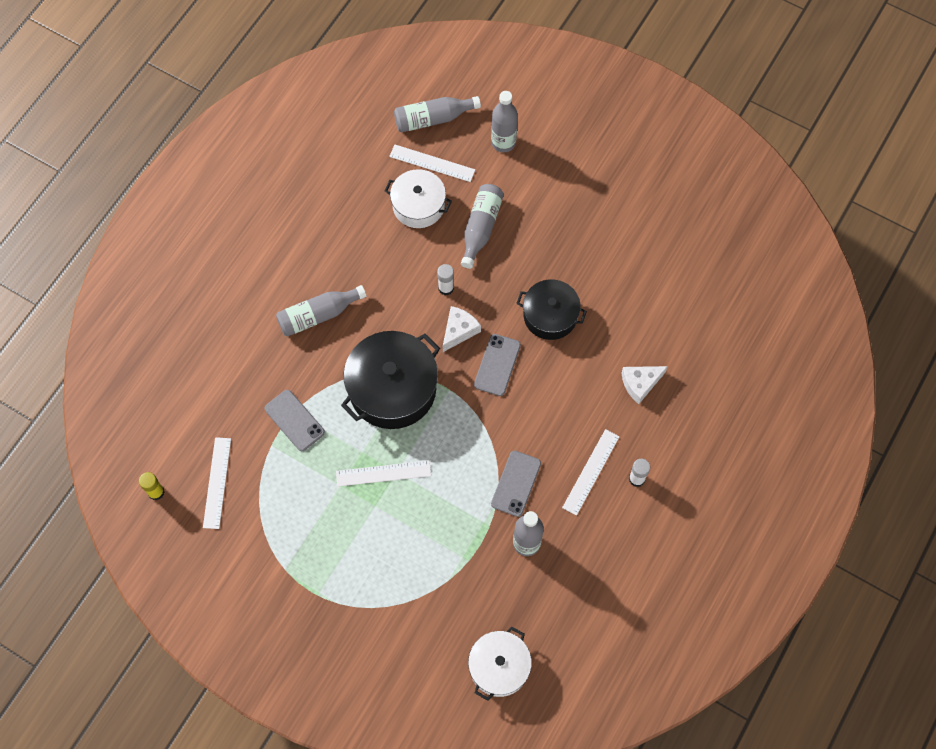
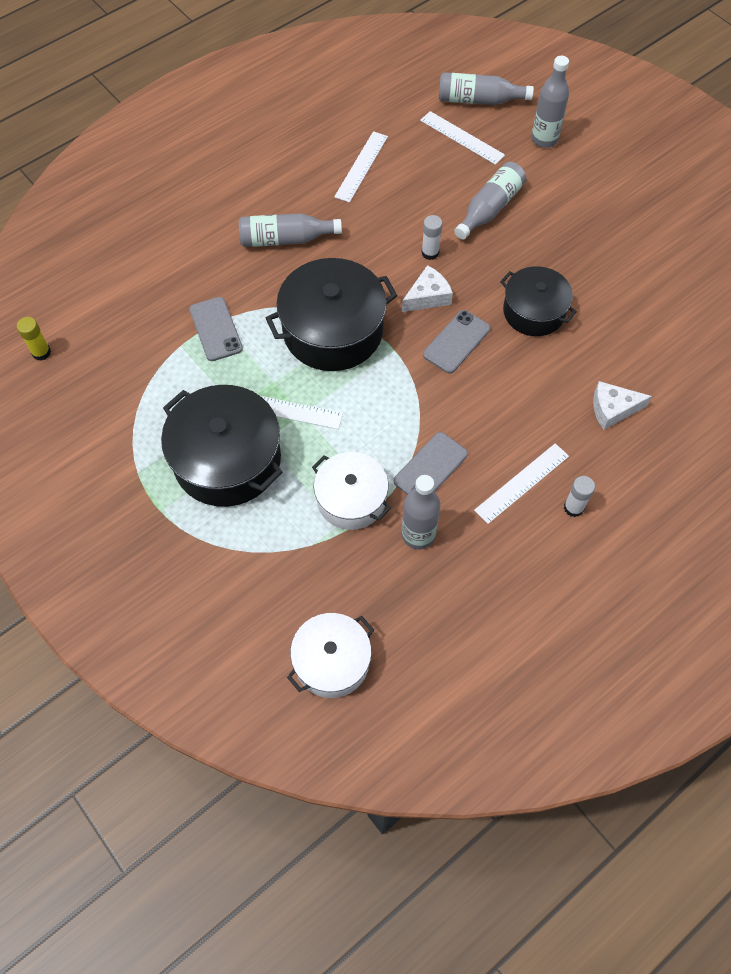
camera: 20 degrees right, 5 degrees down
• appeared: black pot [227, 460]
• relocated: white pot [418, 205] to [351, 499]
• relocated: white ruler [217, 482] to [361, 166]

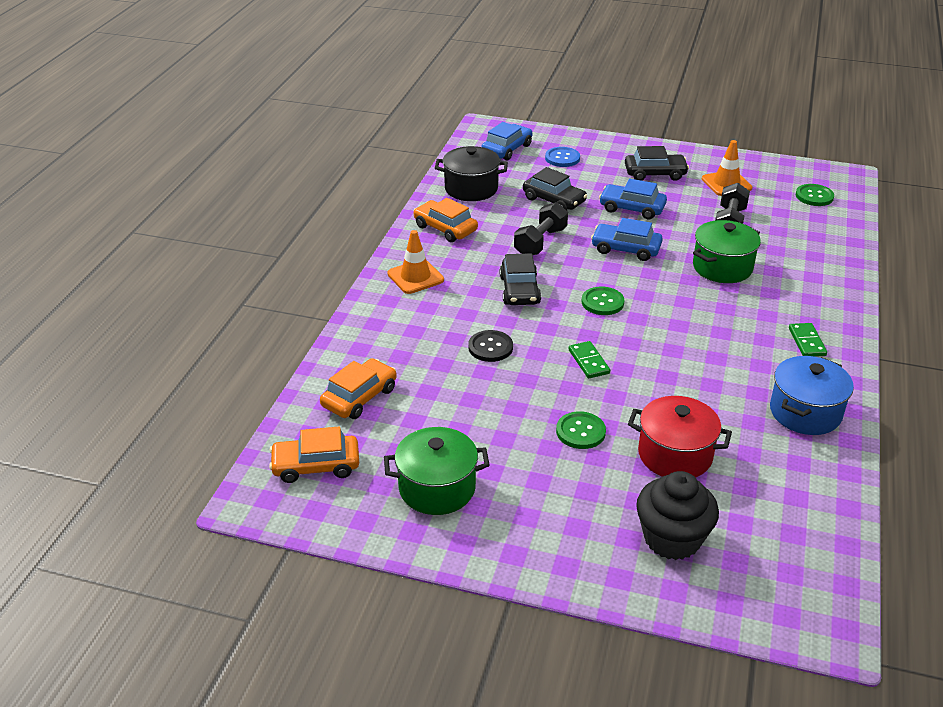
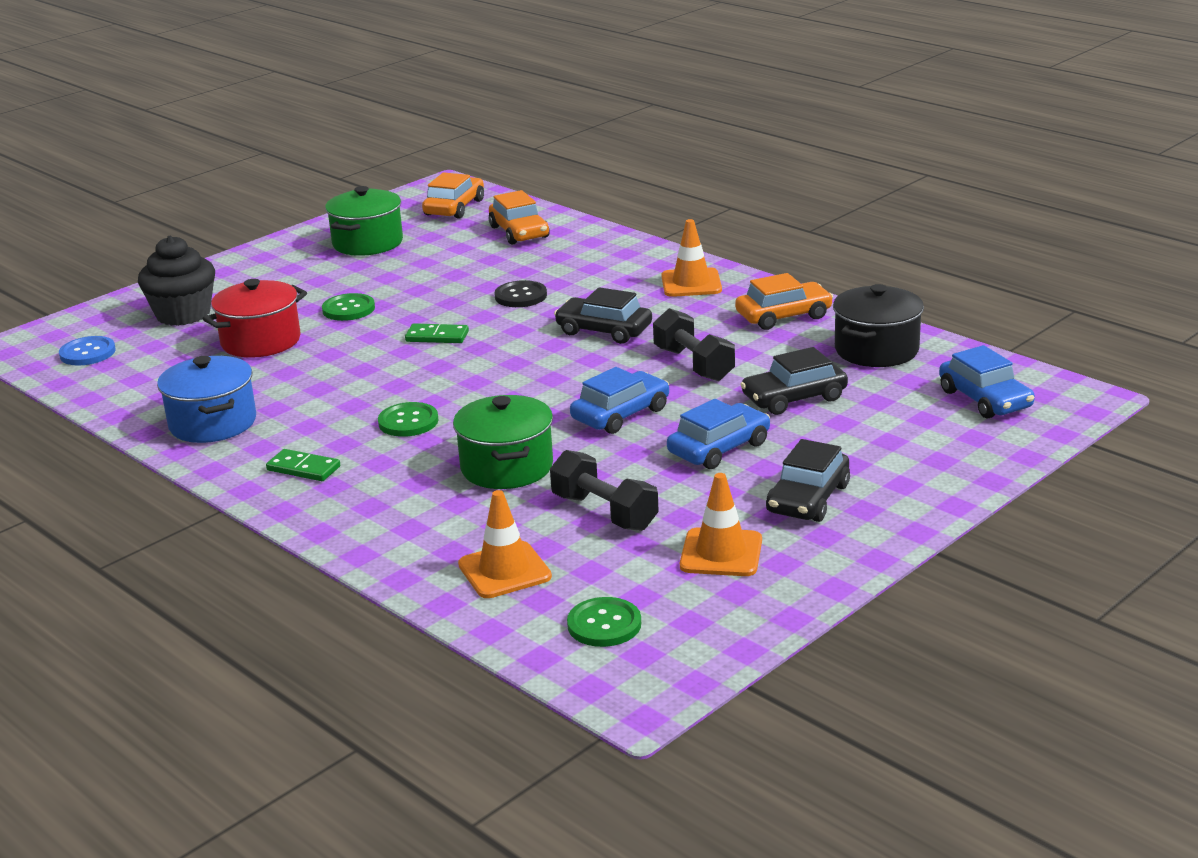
camera: 120 degrees right, 10 degrees down
• relocated: blue button [562, 158] to [87, 353]
• relocated: green button [602, 302] to [408, 422]
• appeared: orange traffic cone [504, 571]

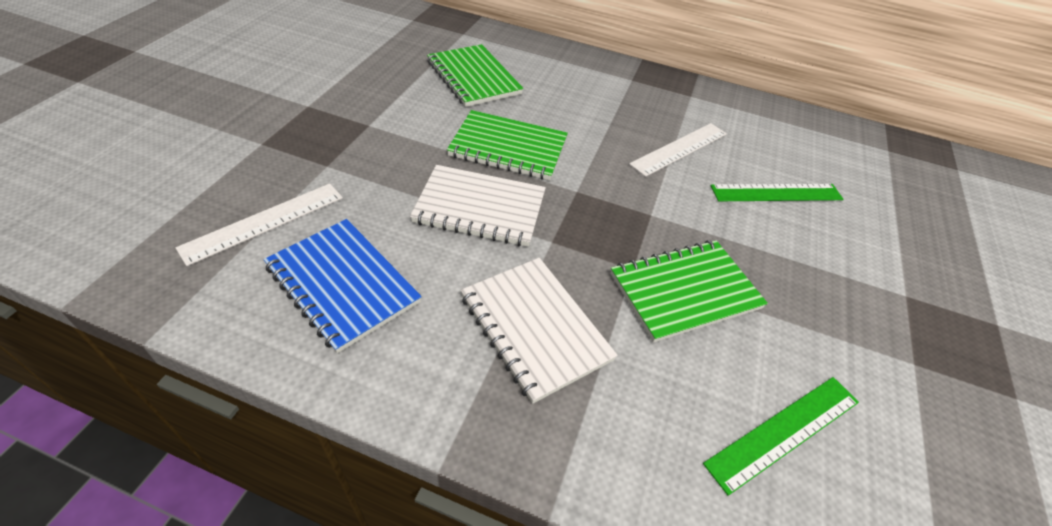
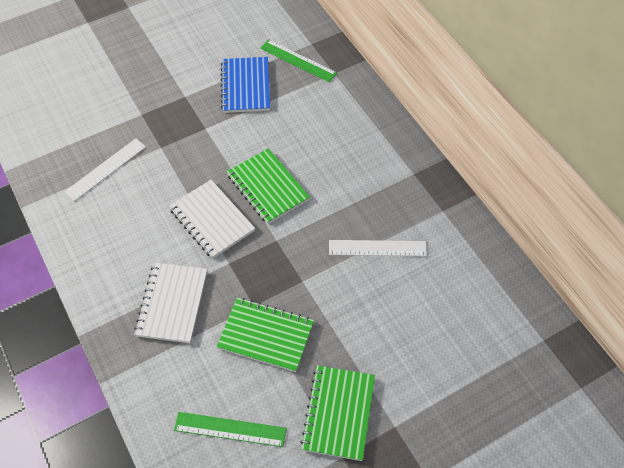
camera: 45 degrees right, 10 degrees up
• spun: white ruler [264, 222] = [106, 169] 45 degrees counterclockwise
• relocated: blue notebook [343, 284] to [246, 86]
• relocated: green ruler [776, 193] to [298, 60]
• relocated: green notebook [473, 78] to [338, 413]

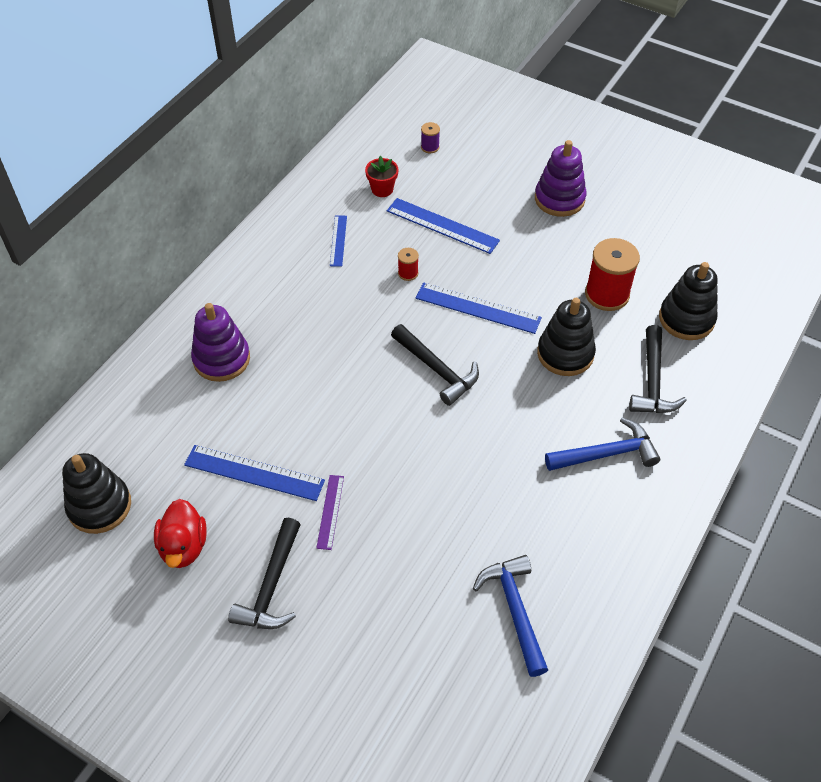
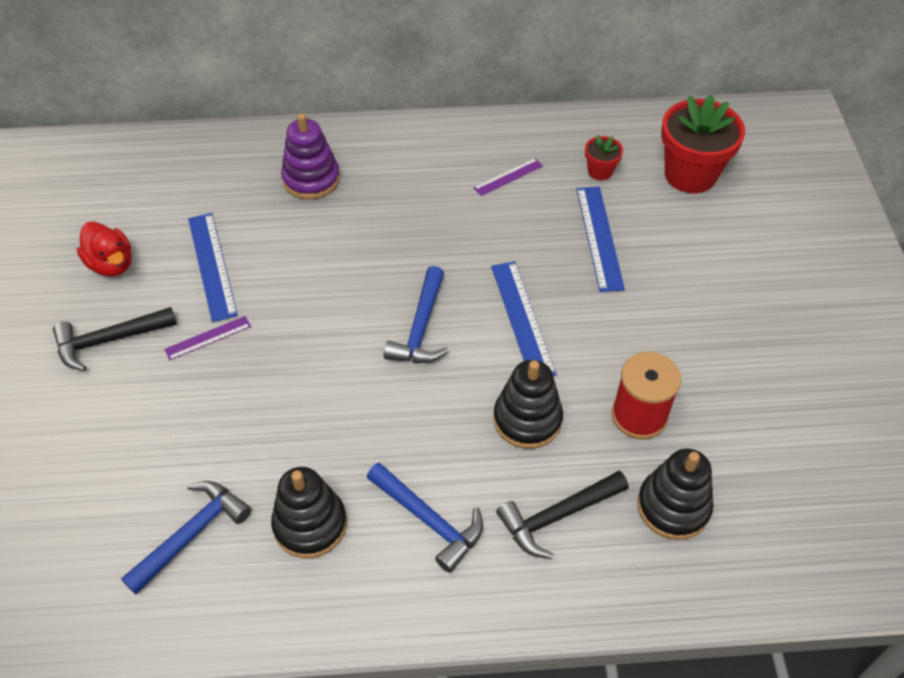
camera: 55 degrees right, 0 degrees up
• spun: red duck [184, 546] = [111, 264] 90 degrees counterclockwise
• relocated: black stacking toy [99, 506] to [310, 524]
• colour: black hammer [437, 370] to blue hammer [421, 328]
• colour: blue ruler [338, 240] to purple ruler [508, 177]
• exchanged: purple spool [430, 147] to red flower pot [690, 174]
• missing: red spool [408, 273]
• missing: purple stacking toy [559, 199]

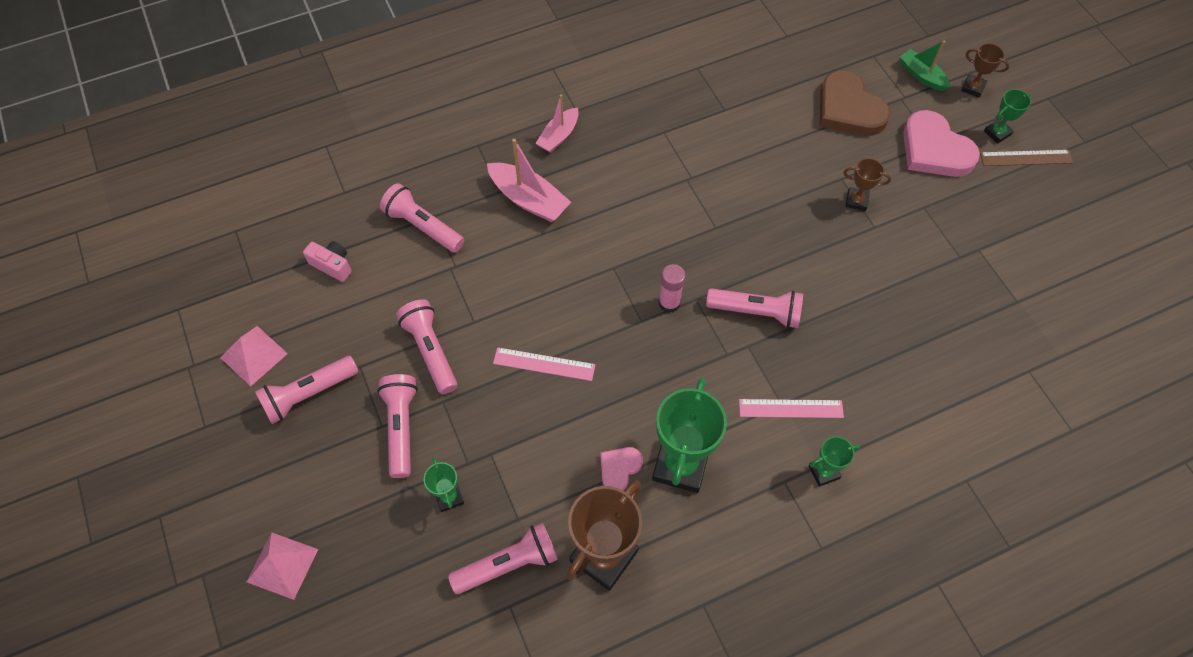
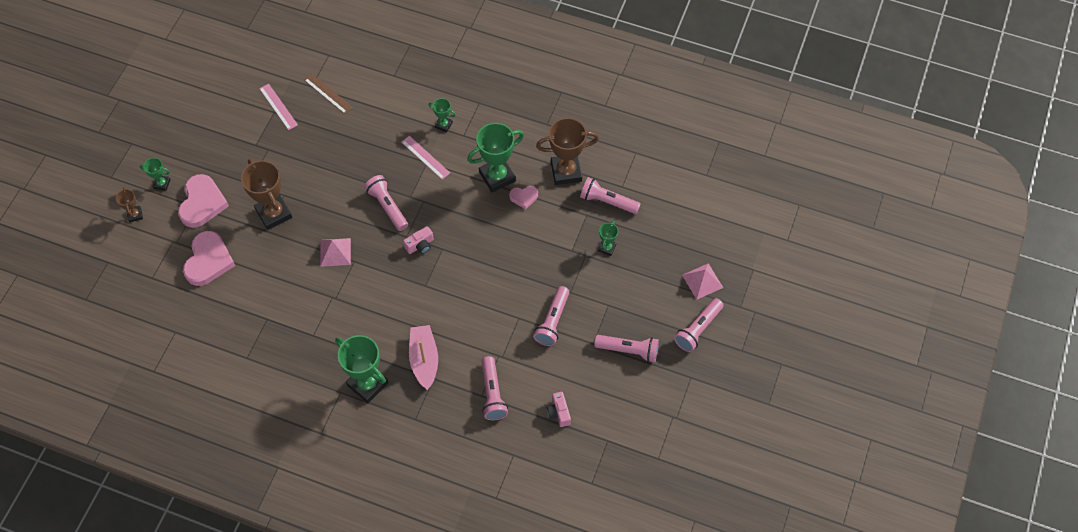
camera: 135 degrees left, 0 degrees up
• colour: brown heart [848, 109] to pink heart [208, 261]
• size: brown trophy [856, 201] = [273, 213] x2.01
• relocated: pink ruler [544, 364] to [278, 106]
• relocated: brown ruler [1026, 158] to [328, 93]
• relocated: pink pyramid [253, 355] to [335, 252]
• exchanged: pink boat [559, 136] to green trophy [367, 384]
• exchanged: pink glue stick [669, 303] to pink camera [420, 245]
• relocated: pink flashlight [401, 427] to [698, 329]
• missing: green boat [921, 75]

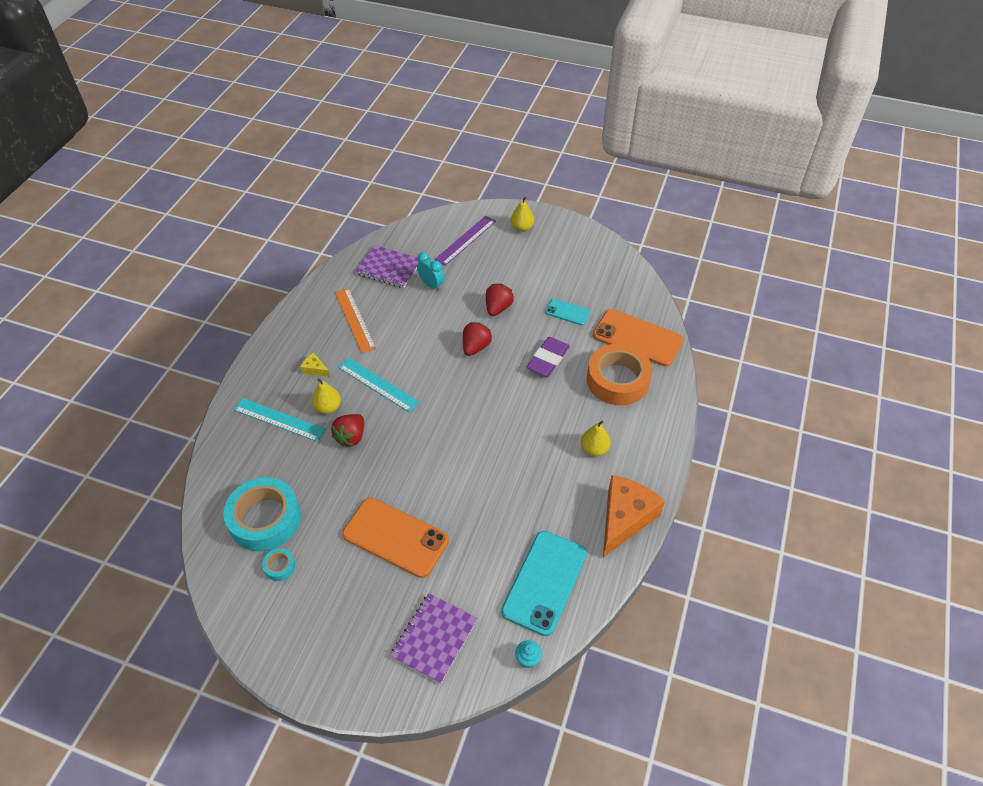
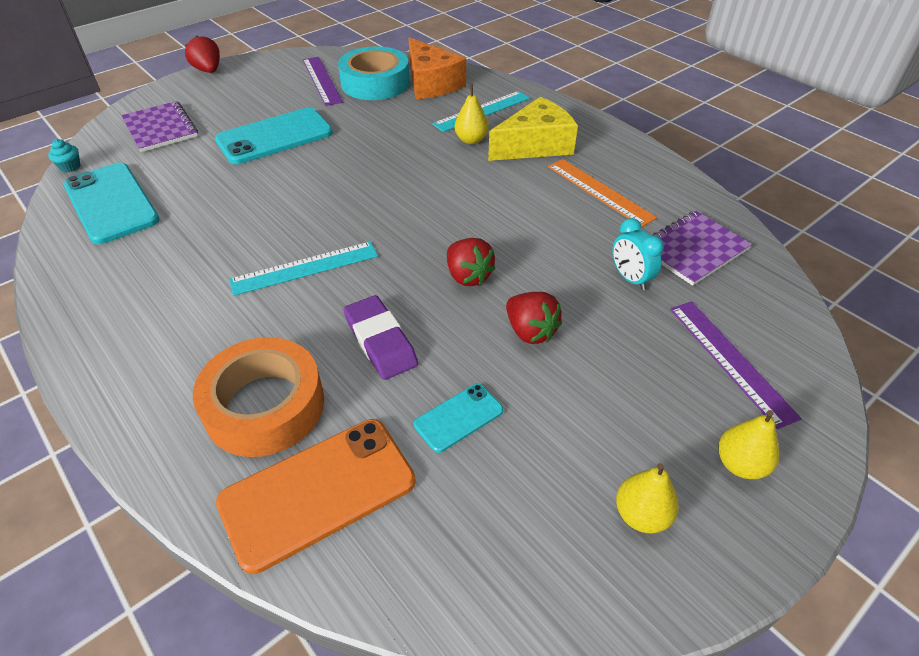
camera: 120 degrees right, 5 degrees down
• relocated: red strawberry [351, 437] to [208, 70]
• colour: orange phone [395, 537] to turquoise phone [275, 137]
• relocated: turquoise ruler [378, 384] to [305, 268]
• exchanged: turquoise tape [280, 566] to purple ruler [322, 80]
• relocated: orange cheese [624, 518] to [431, 83]
• size: yellow cheese [315, 369] = [535, 145] x2.36
• spun: orange ruler [354, 319] = [599, 191] 45 degrees clockwise
• spun: turquoise clock [431, 285] = [630, 279] 75 degrees clockwise
• relocated: yellow pear [594, 449] to [641, 515]

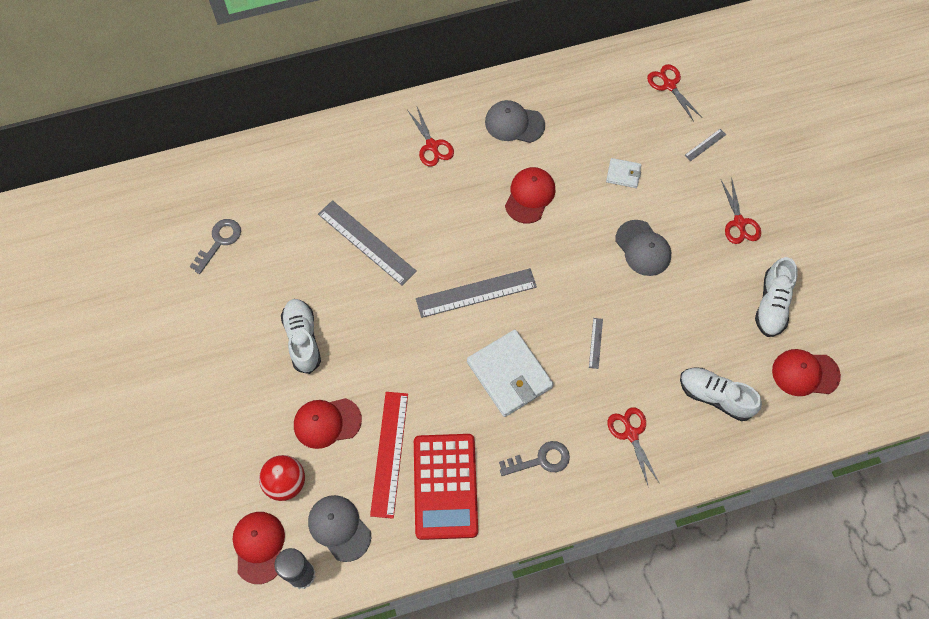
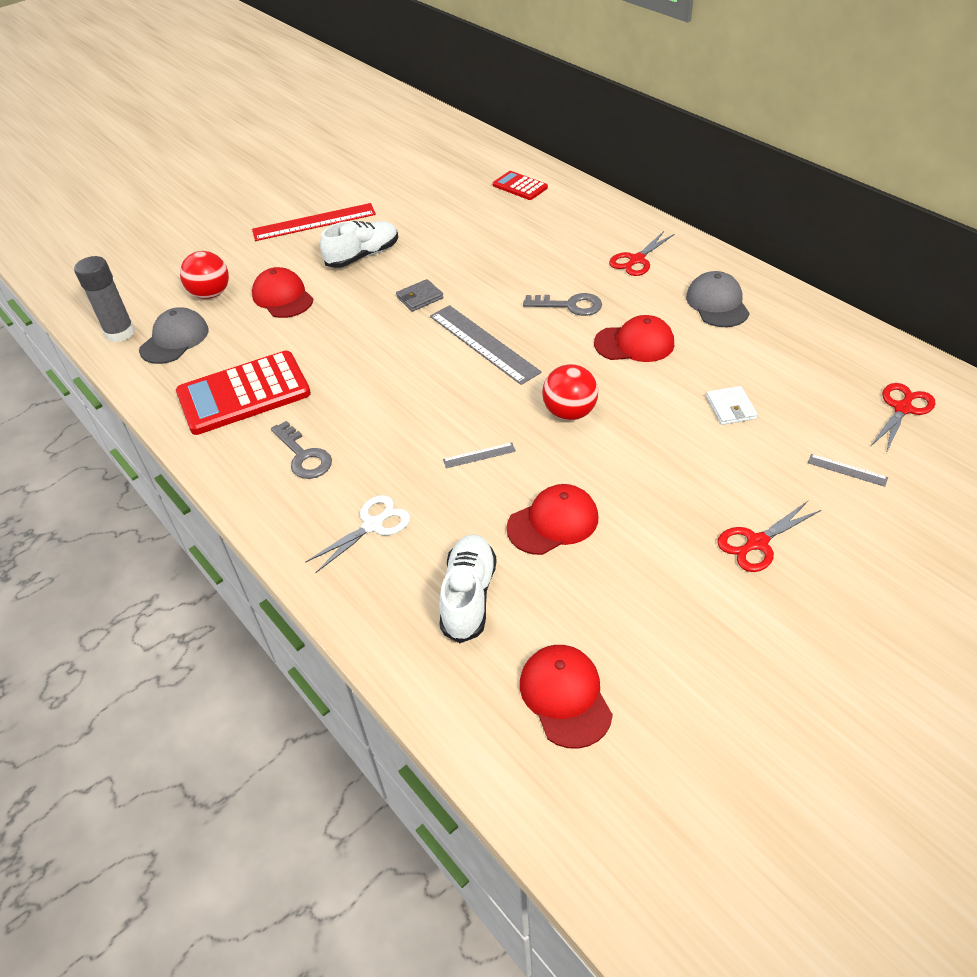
camera: 70 degrees right, 20 degrees down
• relocated: red ruler [389, 453] to [314, 222]
• colour: red scissors [631, 434] to white scissors [372, 525]
• appeared: grey wallet [420, 297]
• appeared: red calculator [520, 186]
• relocated: red cap [259, 547] to [553, 522]
• relocated: grey key [219, 242] to [570, 305]
• appeared: red ball [569, 412]
• missing: grey ruler [366, 242]
• missing: white wallet [509, 374]
• missing: grey cap [643, 248]
• missing: white shoe [772, 304]

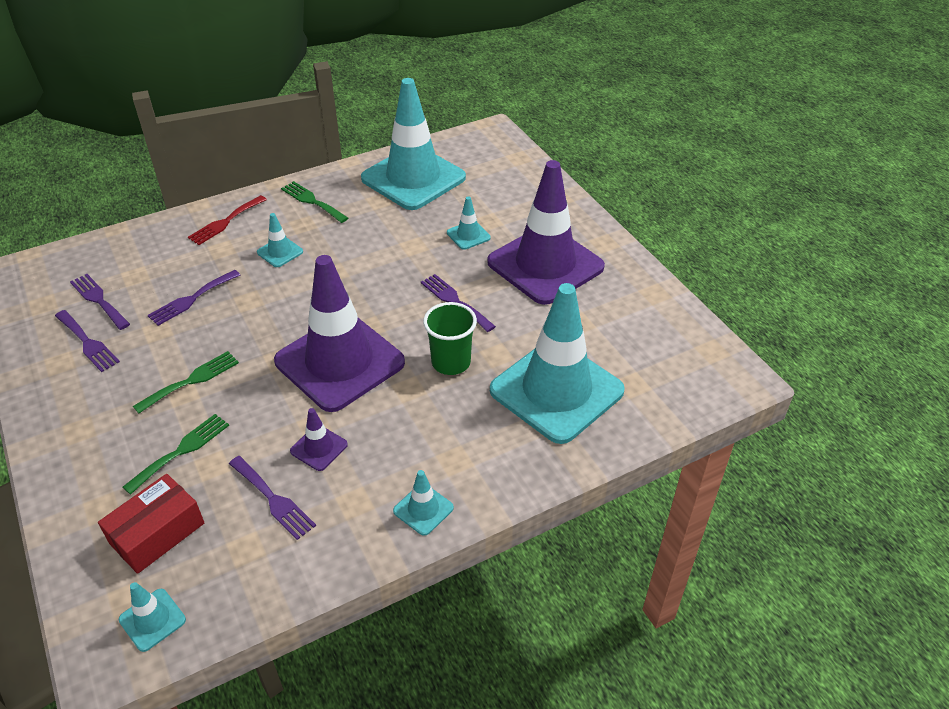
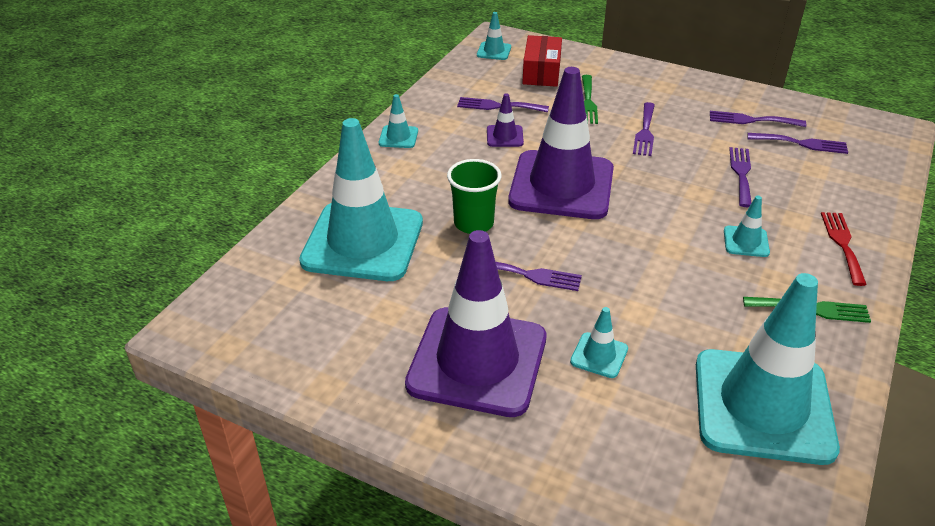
camera: 145 degrees right, 5 degrees down
• colour: green fork [191, 380] to purple fork [645, 132]

